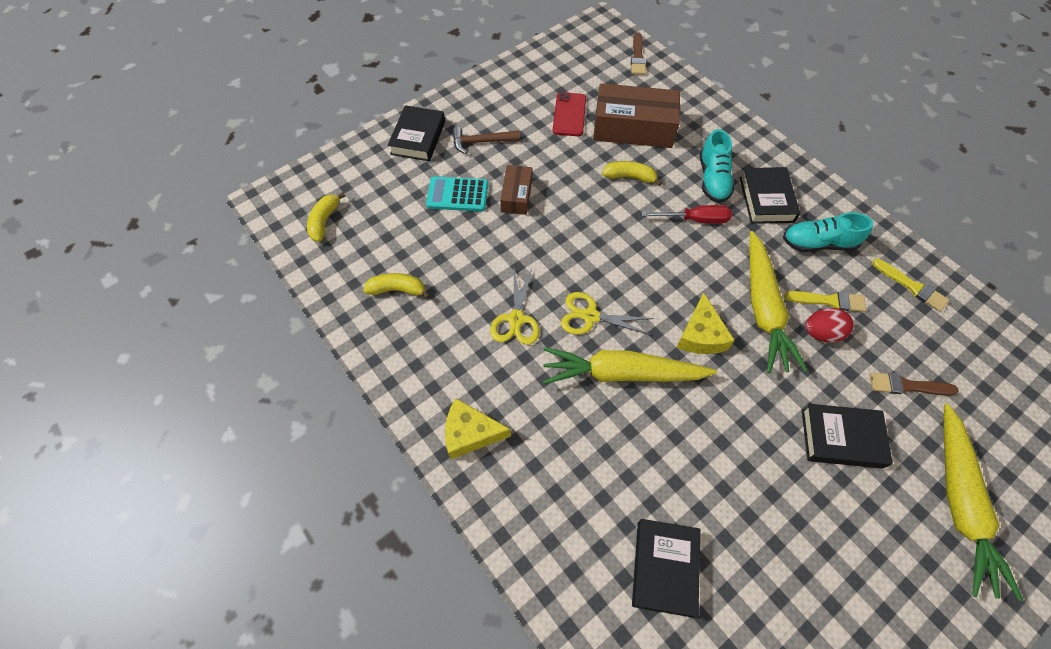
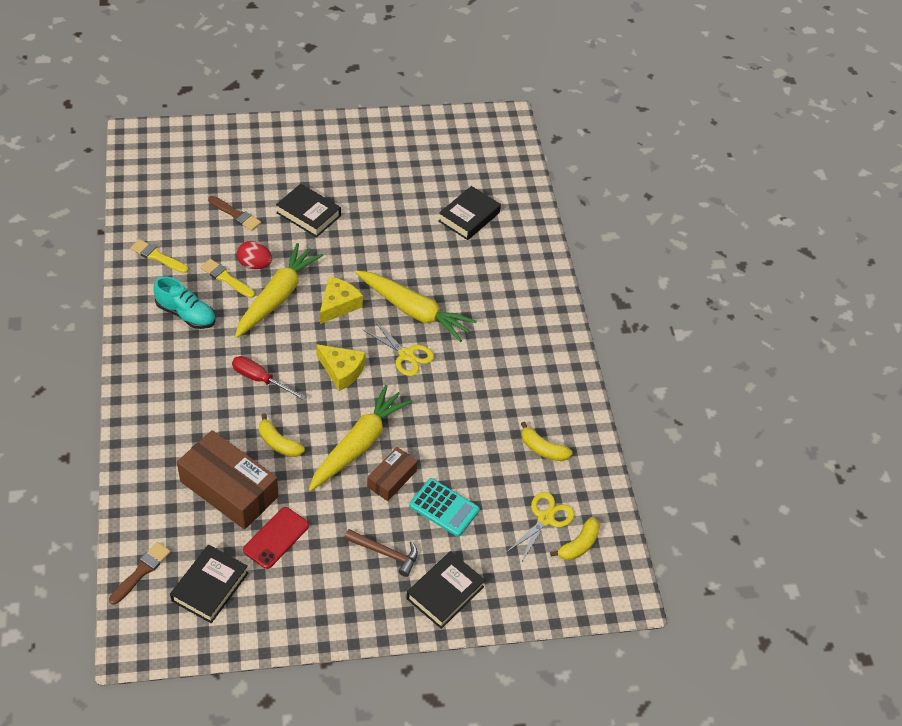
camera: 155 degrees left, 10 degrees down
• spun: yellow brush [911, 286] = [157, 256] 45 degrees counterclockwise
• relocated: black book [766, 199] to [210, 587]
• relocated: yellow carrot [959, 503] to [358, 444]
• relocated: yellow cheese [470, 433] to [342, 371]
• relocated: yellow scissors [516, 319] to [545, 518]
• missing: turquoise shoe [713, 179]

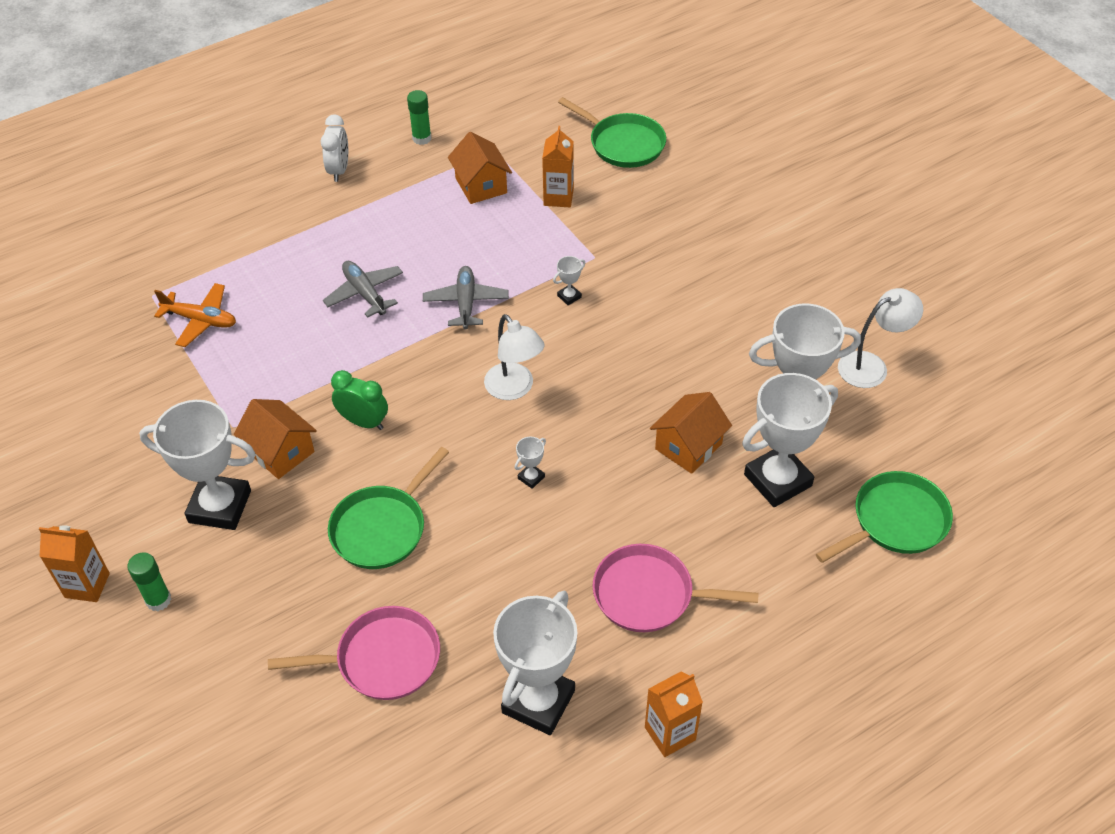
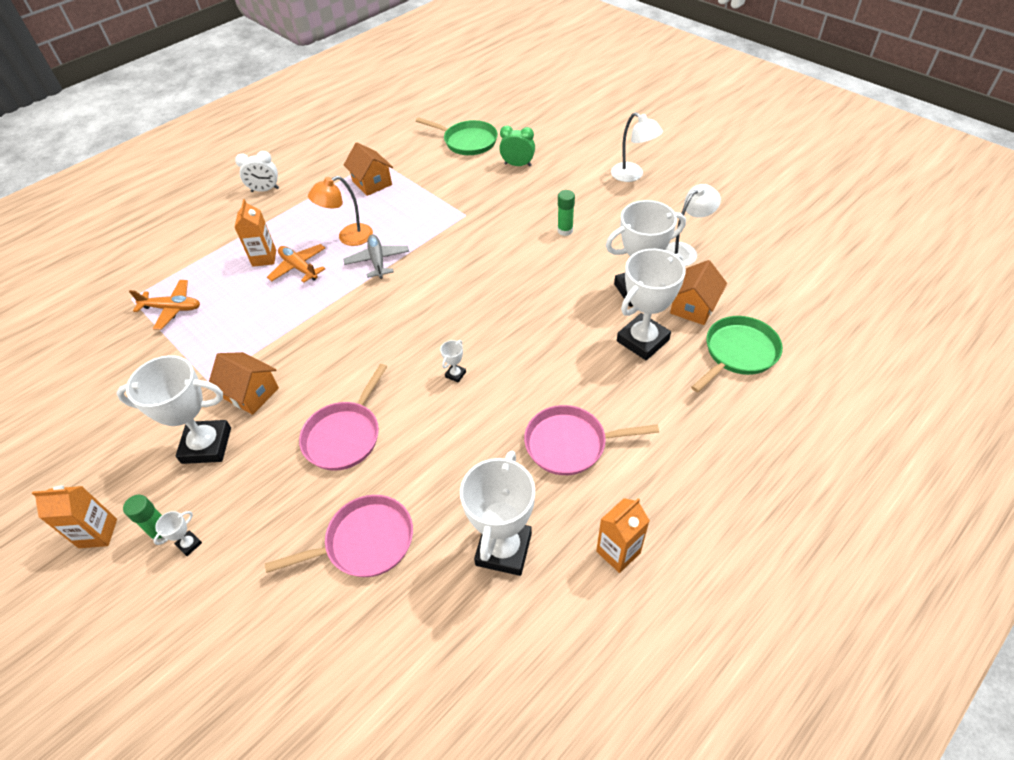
camera: 10 degrees left, 0 degrees up
• relocated: white trophy [569, 296] to [189, 544]
• relocated: orange carton [558, 197] to [264, 258]
• spun: white clock [339, 170] = [265, 190] 90 degrees clockwise
• colour: grey plane [365, 293] to orange plane [299, 268]
• colour: green pan [382, 528] to pink pan [345, 435]
• appeared: orange lamp [348, 237]
• relocated: green clock [363, 422] to [517, 165]
• relocated: green glue stick [422, 138] to [565, 230]
• relocated: white lamp [514, 389] to [632, 175]
• relocated: orange house [688, 446] to [693, 307]

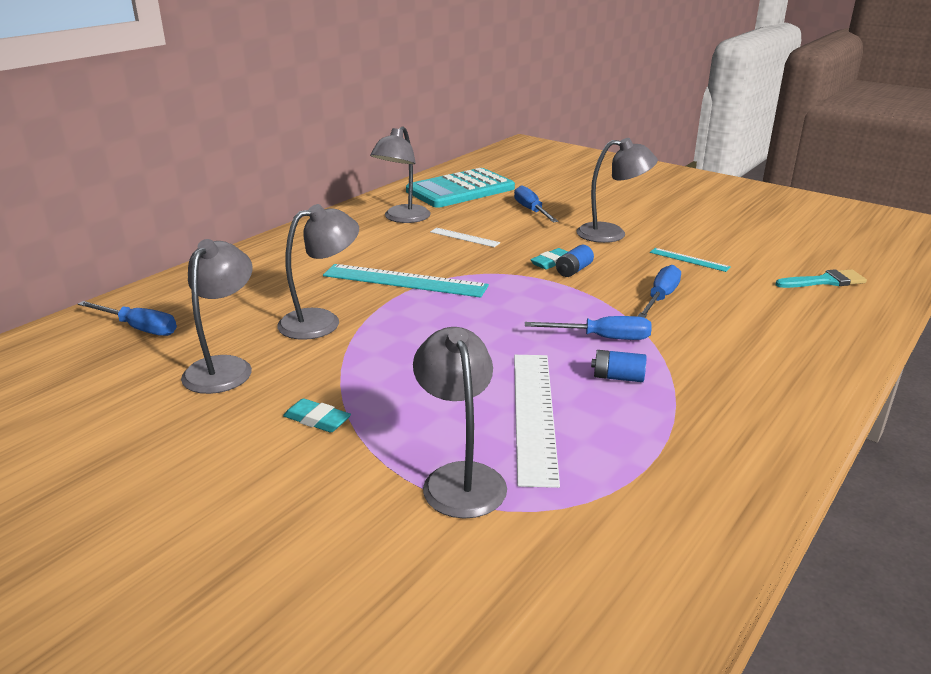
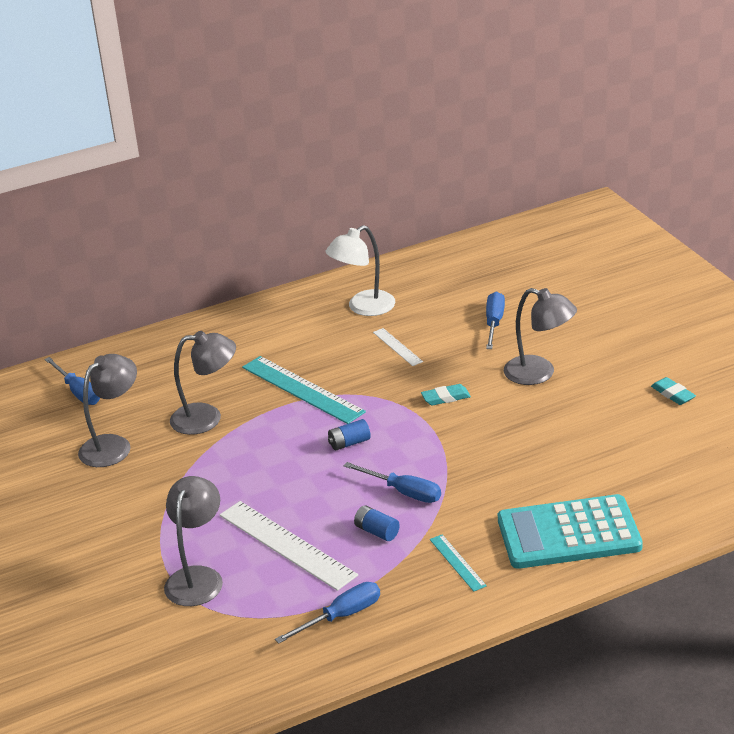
camera: 30 degrees right, 5 degrees up
• spun: white ruler [534, 414] = [287, 545] 75 degrees counterclockwise
• relocated: blue screwdriver [660, 298] to [341, 616]
• colour: grey lamp [402, 218] to white lamp [363, 308]
• relocated: blue battery [573, 270] to [349, 443]
• relocated: turquoise ruler [689, 259] to [457, 562]
• relocated: turquoise calculator [460, 190] to [568, 533]
• relocated: turquoise eraser [317, 420] to [673, 394]
• missing: turquoise brush [825, 281]

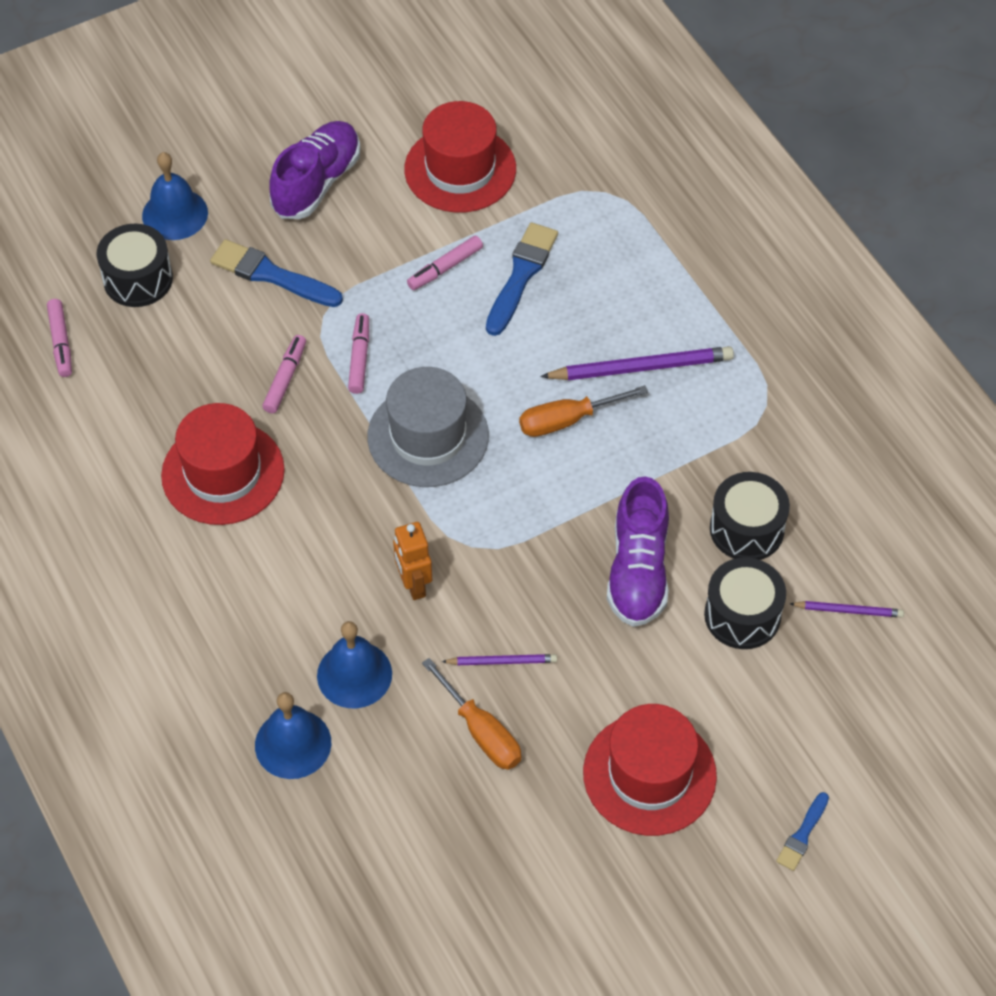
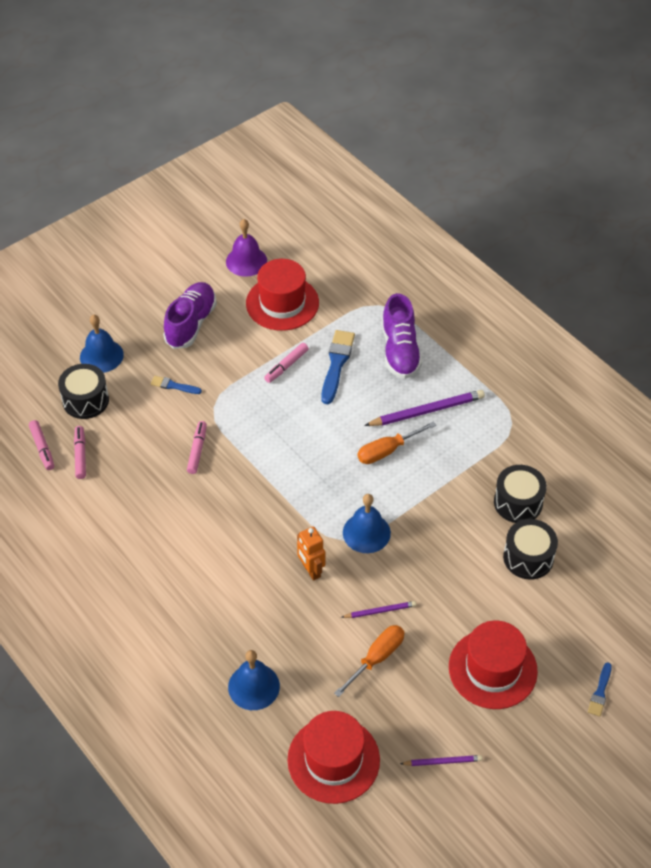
camera: 10 degrees left, 5 degrees down
• relocated: pink marker [359, 358] to [80, 455]
• size: blue brush [271, 275] = [173, 386] x0.55
• appeared: purple bell [246, 261]
• relocated: red hat [223, 473] to [333, 760]
• spun: orange screwdriver [481, 731] = [376, 658] 90 degrees counterclockwise
• relocated: blue bell [354, 674] to [366, 532]
• relocated: purple shoe [638, 570] to [400, 351]
• relocated: purple pencil [848, 611] to [442, 762]
• missing: grey hat [428, 436]

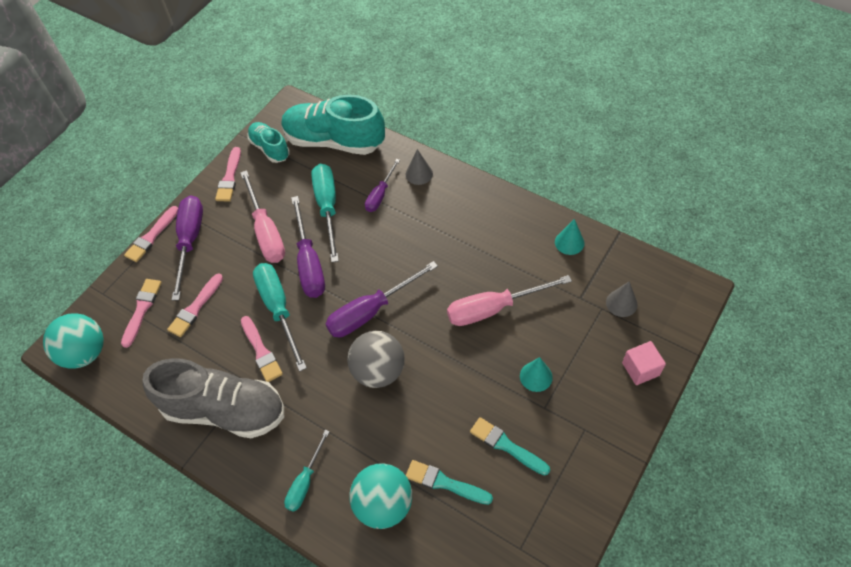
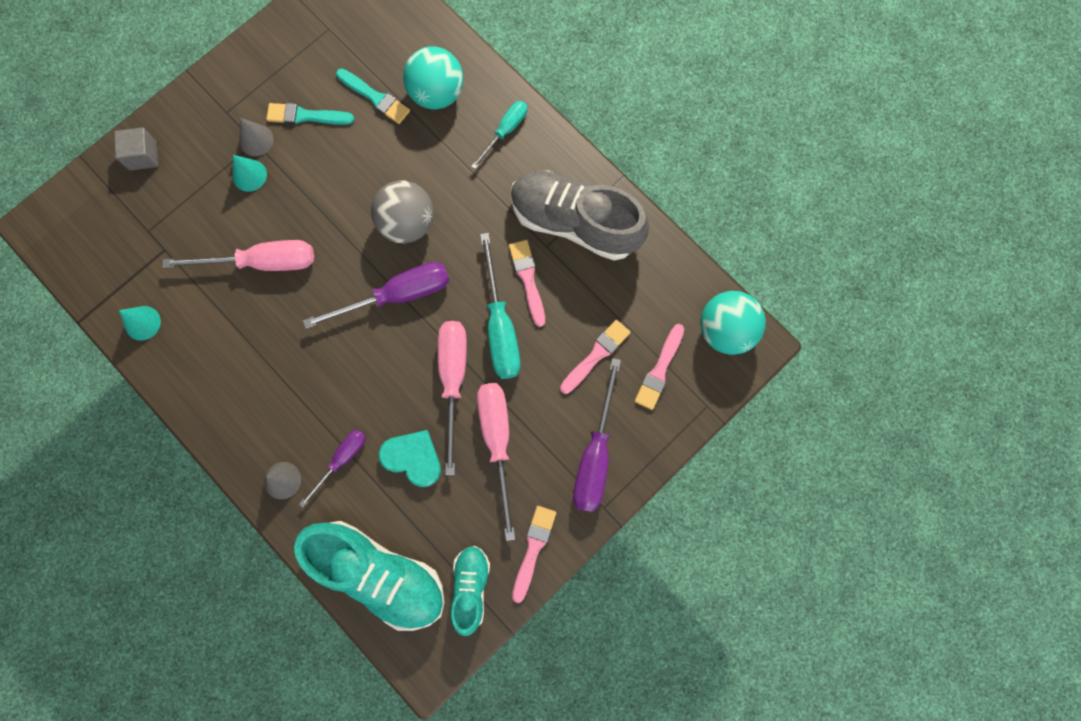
camera: 170 degrees left, 20 degrees up
• colour: pink cube [640, 369] to grey cube [143, 155]
• relocated: grey cone [621, 303] to [256, 140]
• spun: turquoise brush [506, 446] = [306, 116] 135 degrees clockwise
• exchanged: turquoise screwdriver [328, 208] to turquoise heart [413, 458]
• colour: purple screwdriver [309, 263] to pink screwdriver [453, 380]
• spun: turquoise shoe [270, 148] = [470, 587] 150 degrees counterclockwise
• missing: pink brush [151, 236]

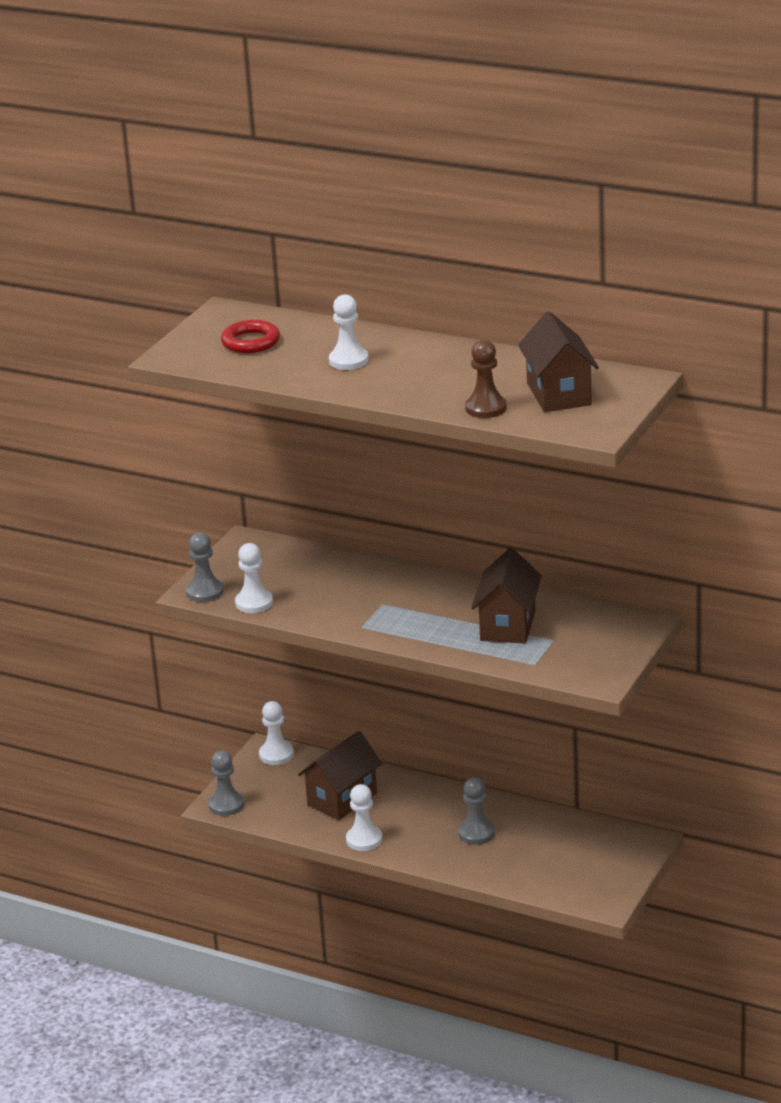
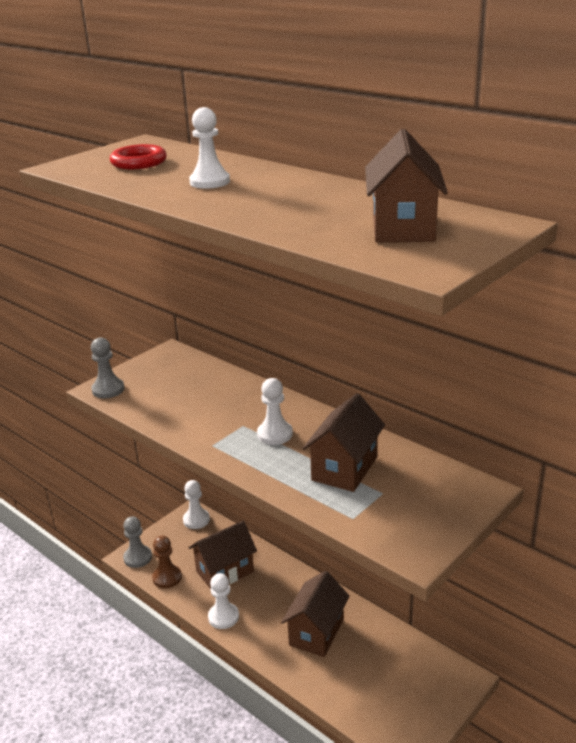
camera: 15 degrees right, 0 degrees up
• relocated: brown pawn [486, 408] to [167, 577]
• relocated: white pawn [254, 603] to [275, 434]
• exchanged: grey pawn [476, 833] to brown house [316, 632]

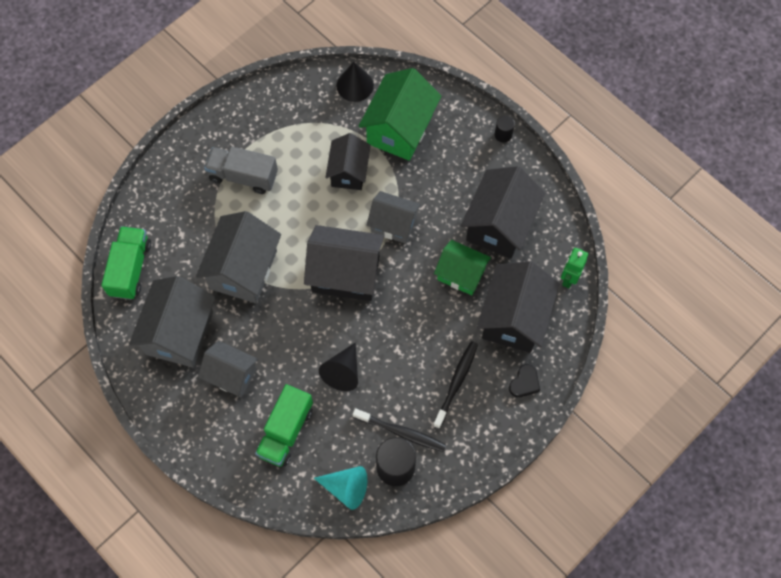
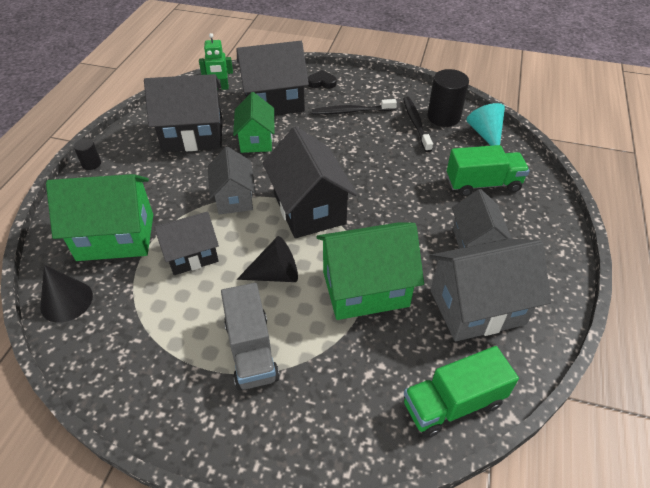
camera: 120 degrees left, 20 degrees down
• relocated: black cone [343, 372] to [275, 274]
• colour: grey house [244, 269] to green house [365, 288]

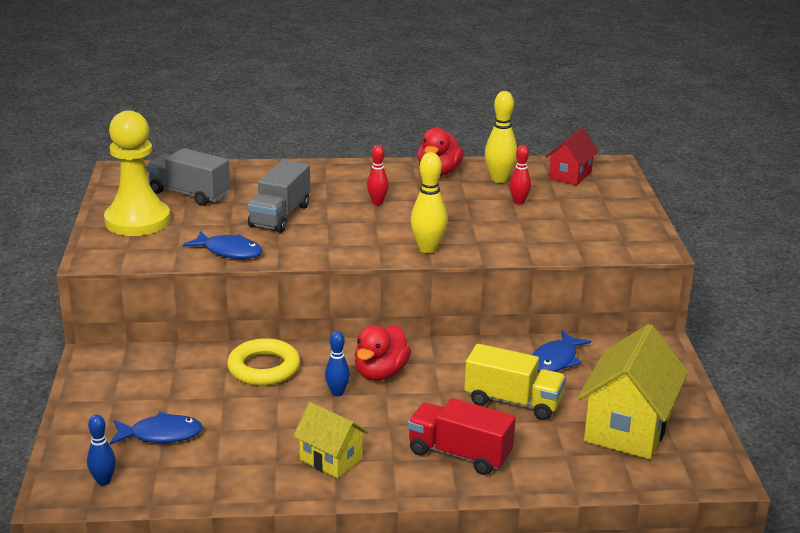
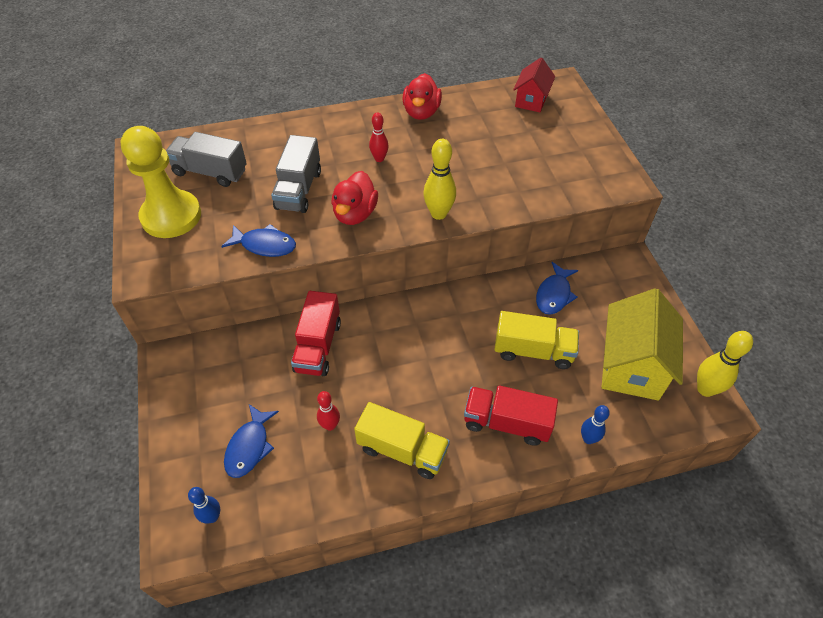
camera: 10 degrees left, 25 degrees up
• spun: blue fish [161, 435] = [249, 447] 120 degrees clockwise
• exchanged: yellow ring [264, 368] to red truck [318, 346]
• relocated: red bowling pin [519, 202] to [330, 425]
• relocated: red duck [380, 373] to [355, 214]
• exchanged: yellow house [331, 459] to yellow truck [402, 450]
• relocated: blue bowling pin [337, 393] to [588, 439]
• relocated: yellow bowling pin [499, 179] to [705, 389]

